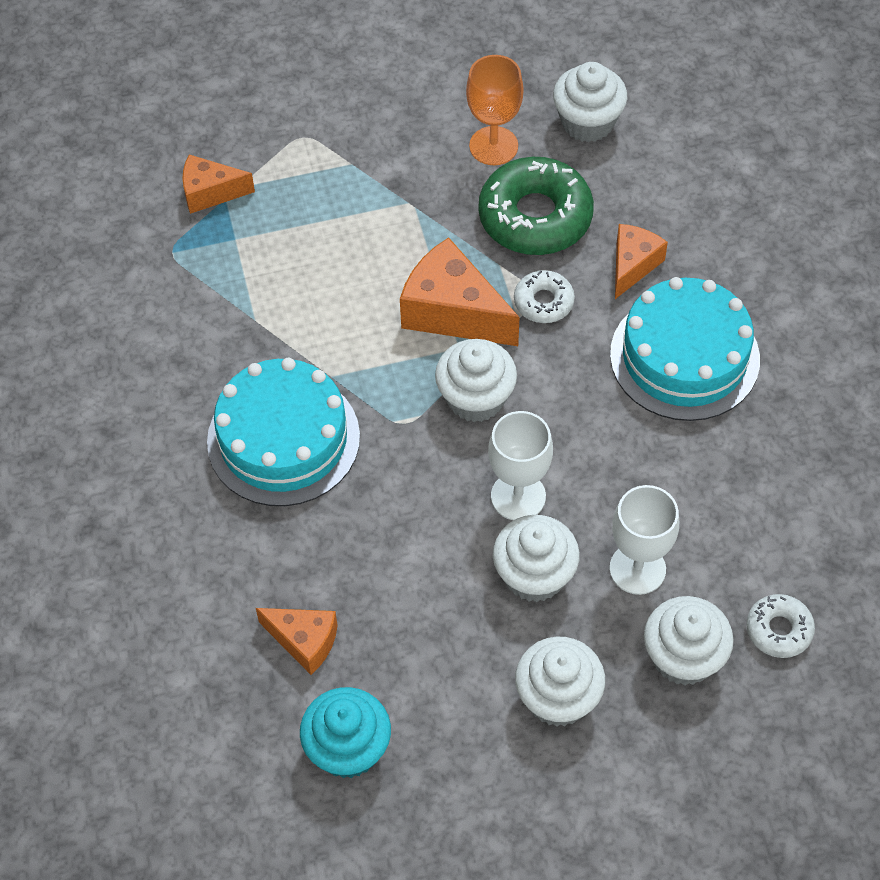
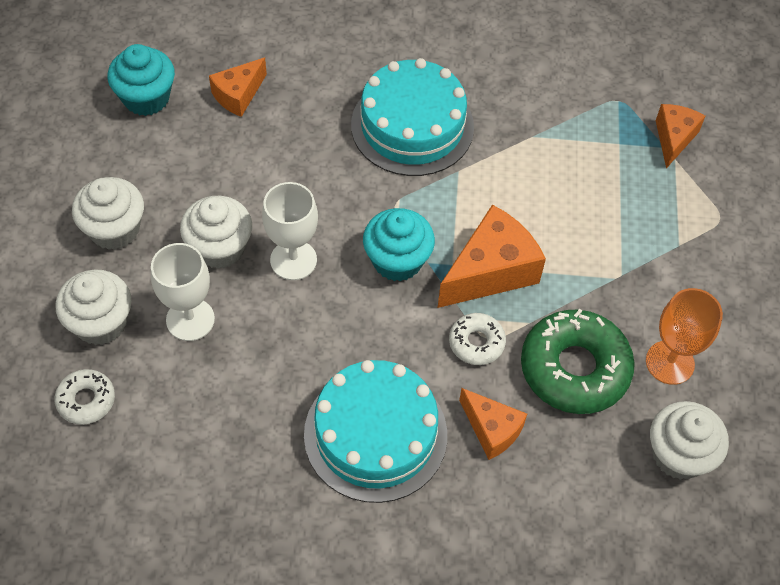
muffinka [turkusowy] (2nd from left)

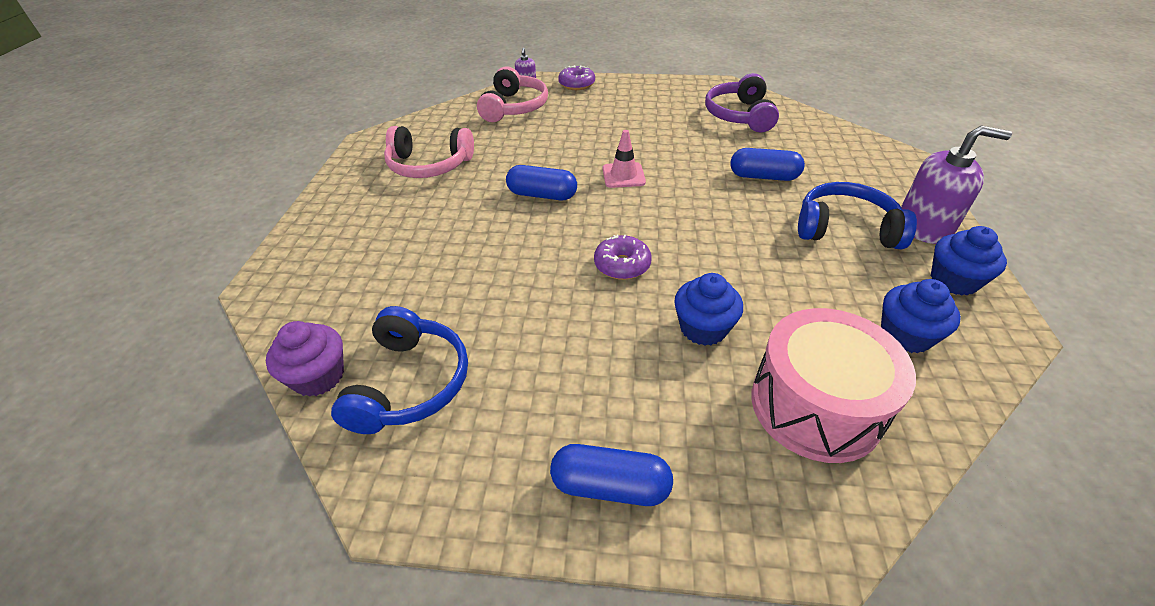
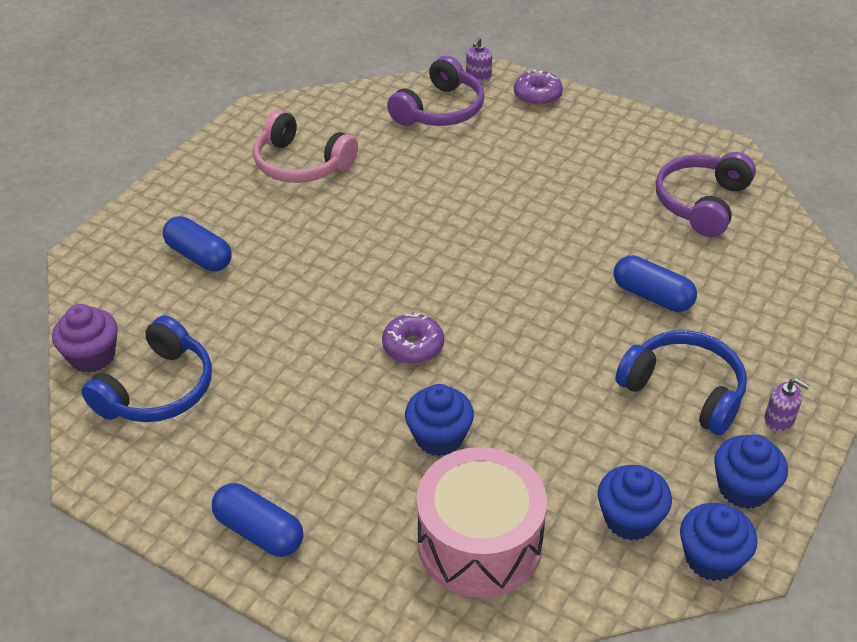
słuchawki [fioletowy] (1st from left)
dozownik mydła [fioletowy] (2nd from left)
pachołek [różowy]
kapsułka [niebieski] (1st from left)
muffinka [niebieski] (3rd from left)

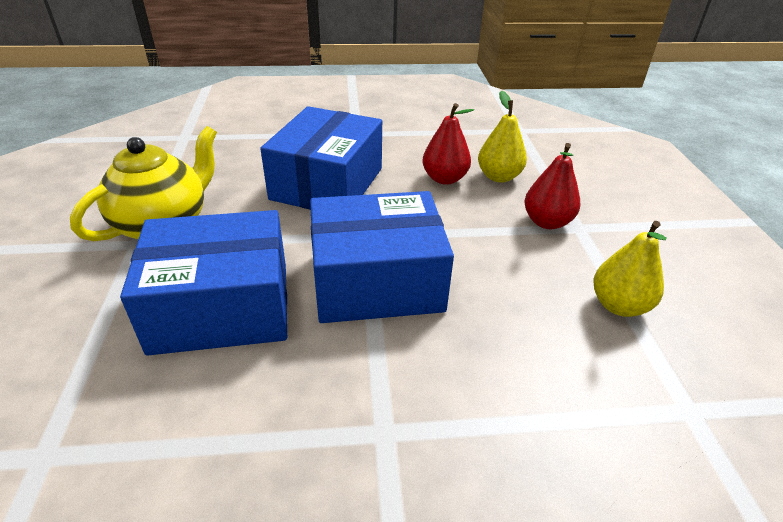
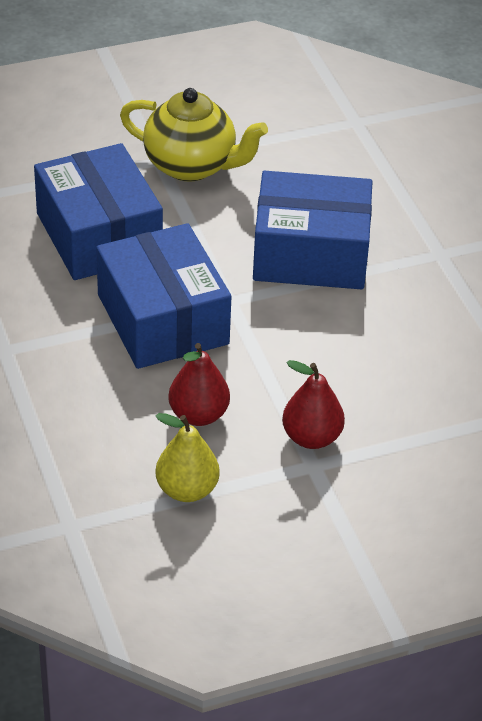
gruszka [żółty] (1st from left in the first image)
gruszka [czerwony] (1st from left)

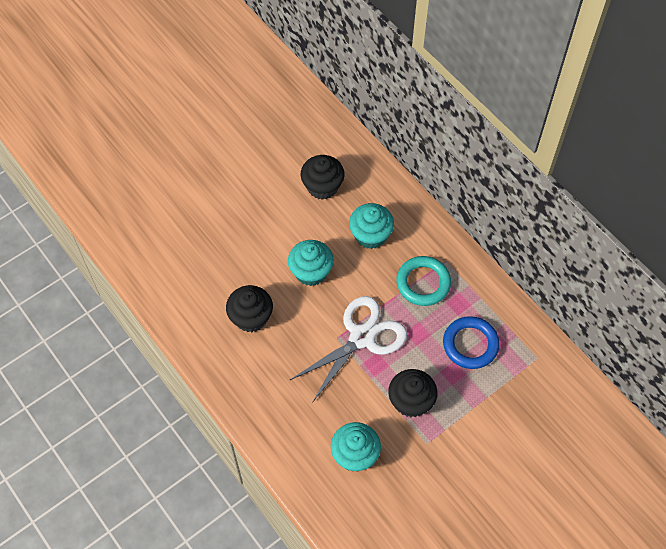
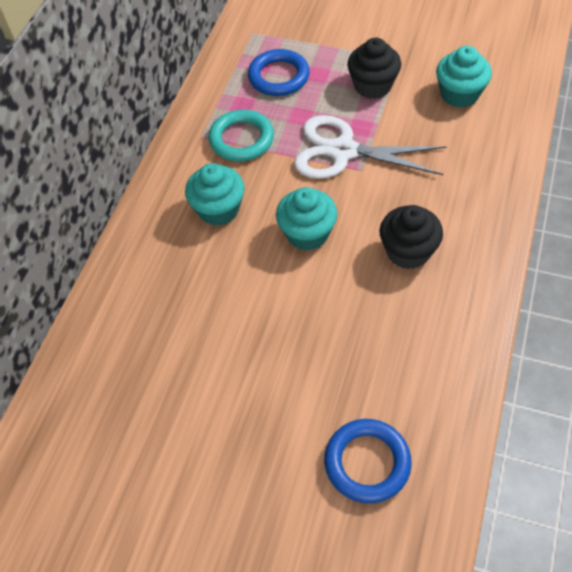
muffinka [czarny] (2nd from left in the first image)
pierścień [niebieski] (2nd from left)

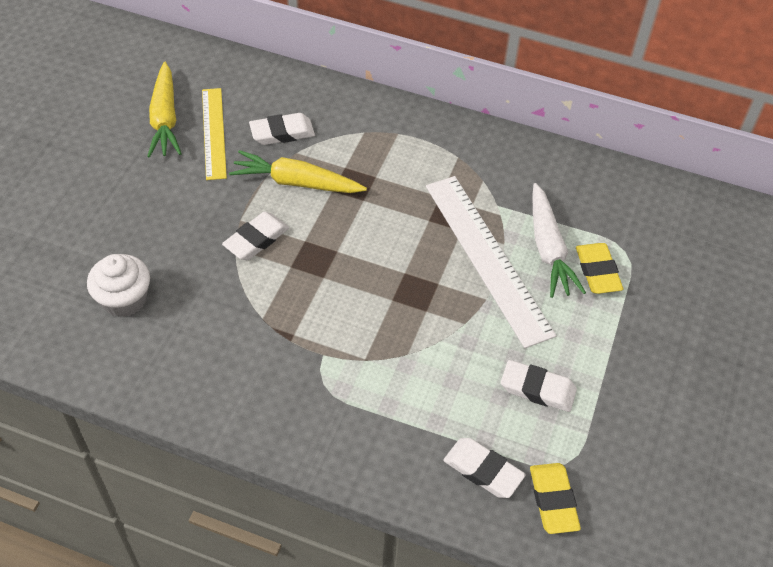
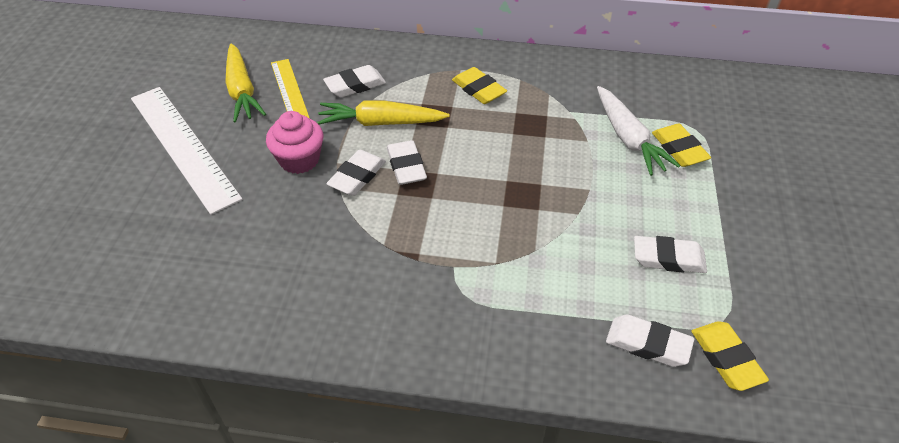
linijka [biały]
muffinka [biały]
gumka do mazania [żółty] (1st from left)
muffinka [różowy]
gumka do mazania [biały] (3rd from left)

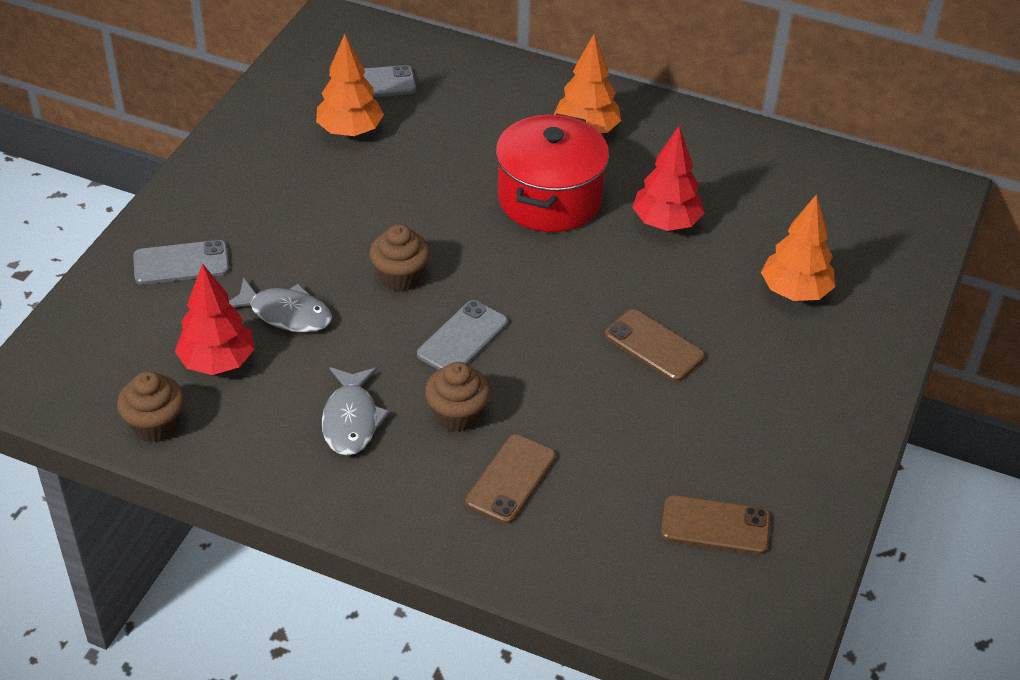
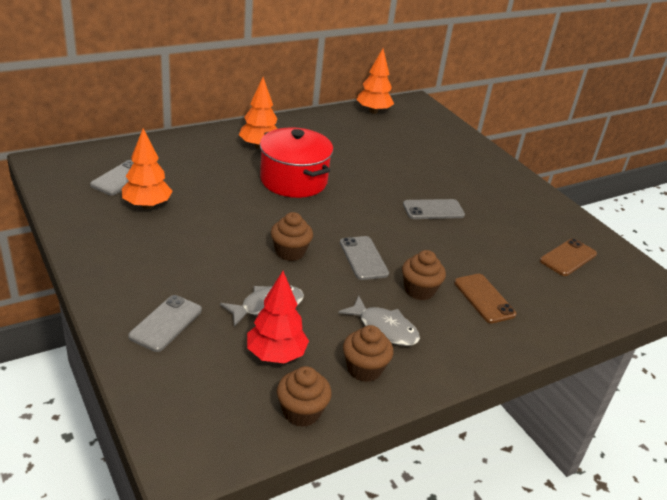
drzewko [czerwony] (2nd from left in the first image)
drzewko [pomarańczowy] (3rd from left)
telefon [szary] (4th from left)
muffinka [brązowy] (3rd from left)

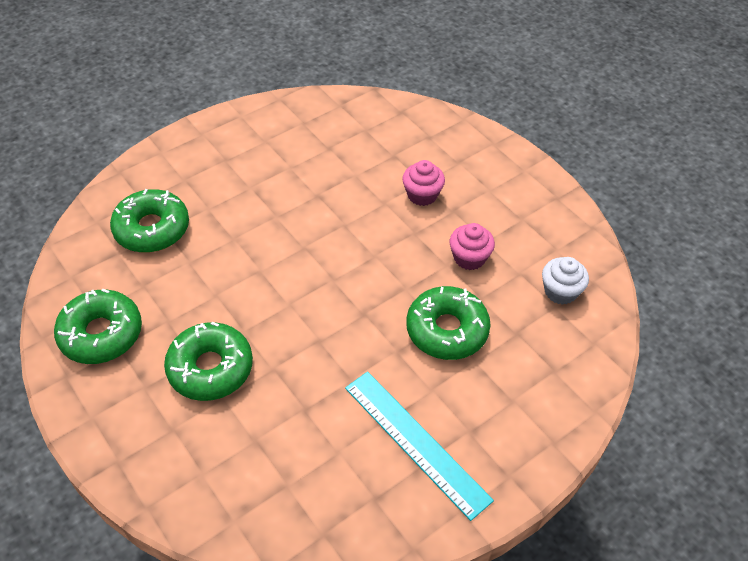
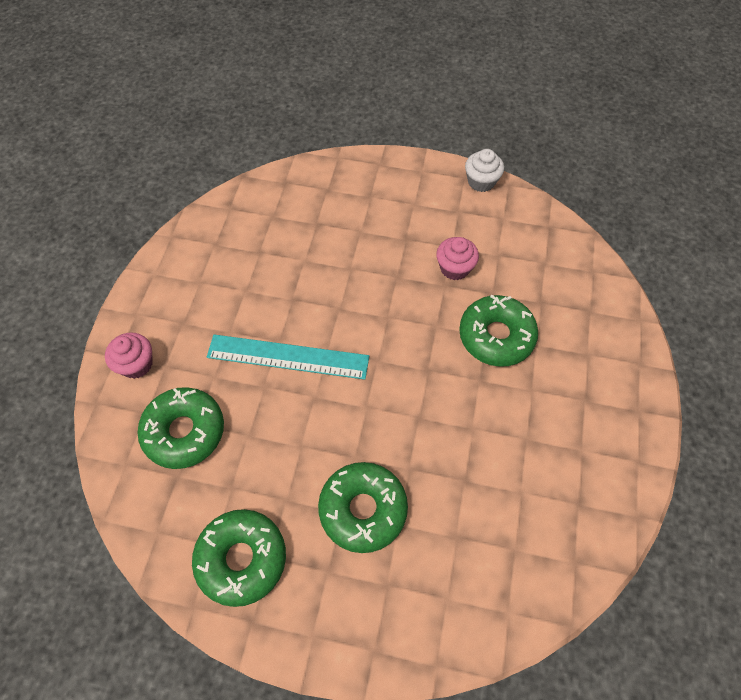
muffinka [różowy] (1st from left)
muffinka [biały]
linijka [turkusowy]

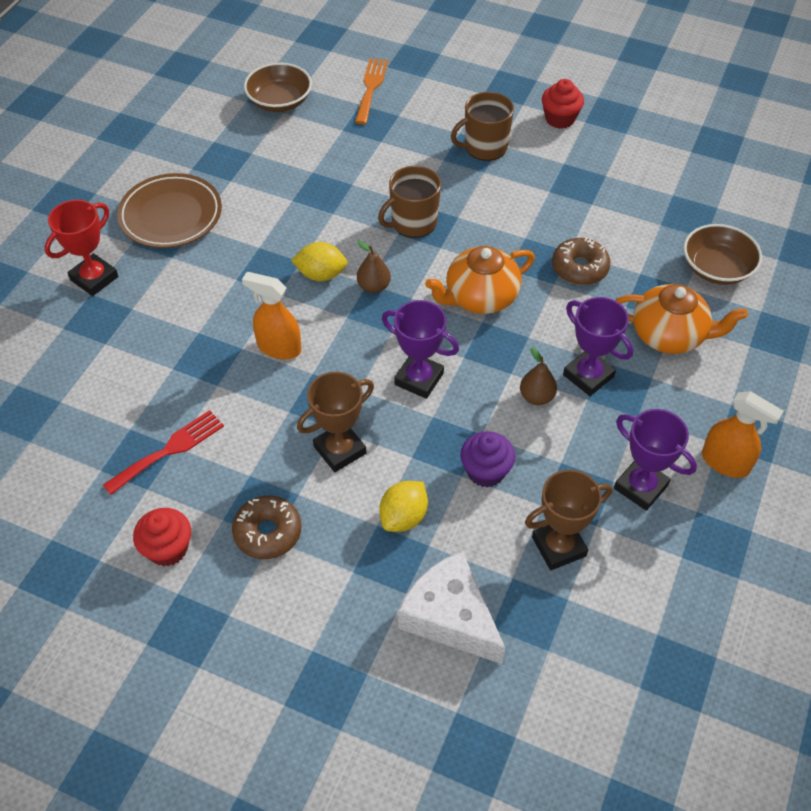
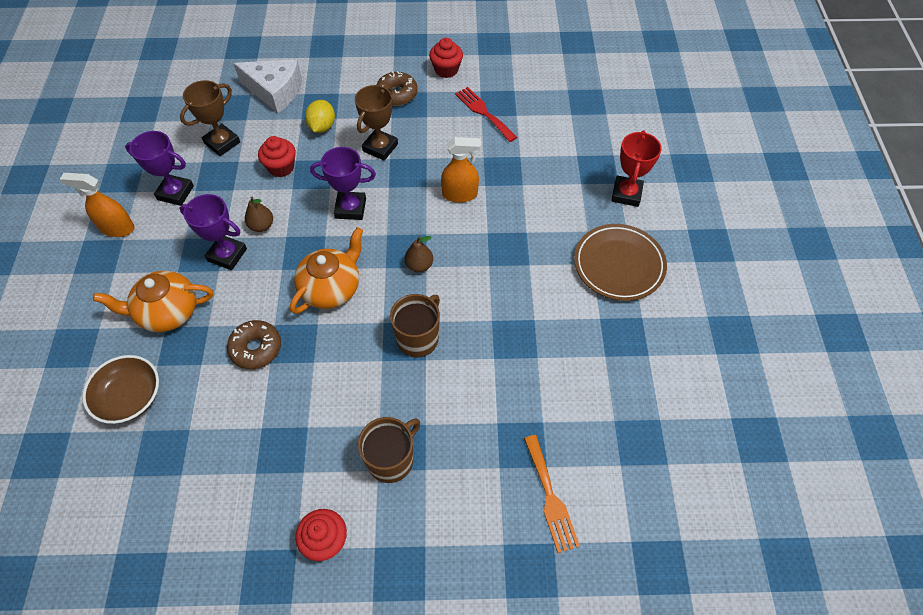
miska [brązowy] (1st from left in the first image)
cytryna [żółty] (1st from left in the first image)
widelec [czerwony]
muffinka [czerwony] (1st from left)

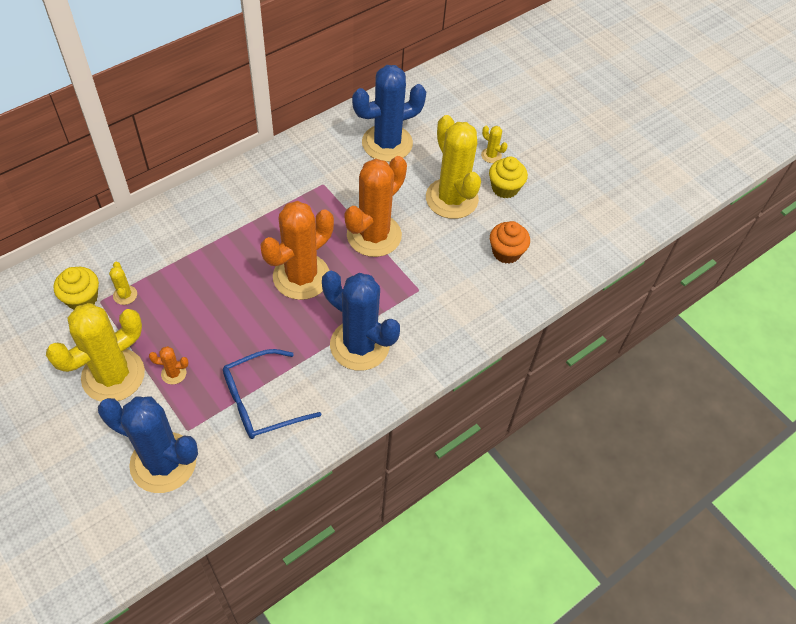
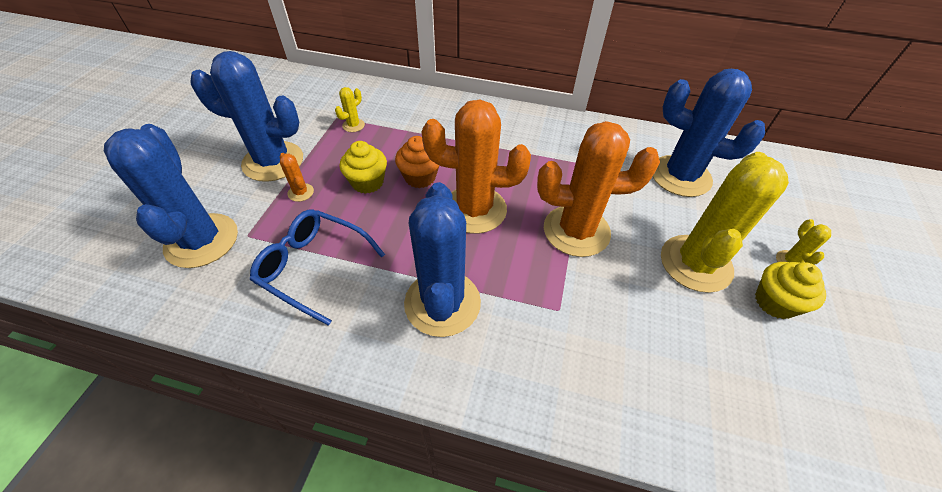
muffinka [pomarańczowy]
muffinka [żółty] (1st from left)
kaktus [niebieski] (2nd from left)

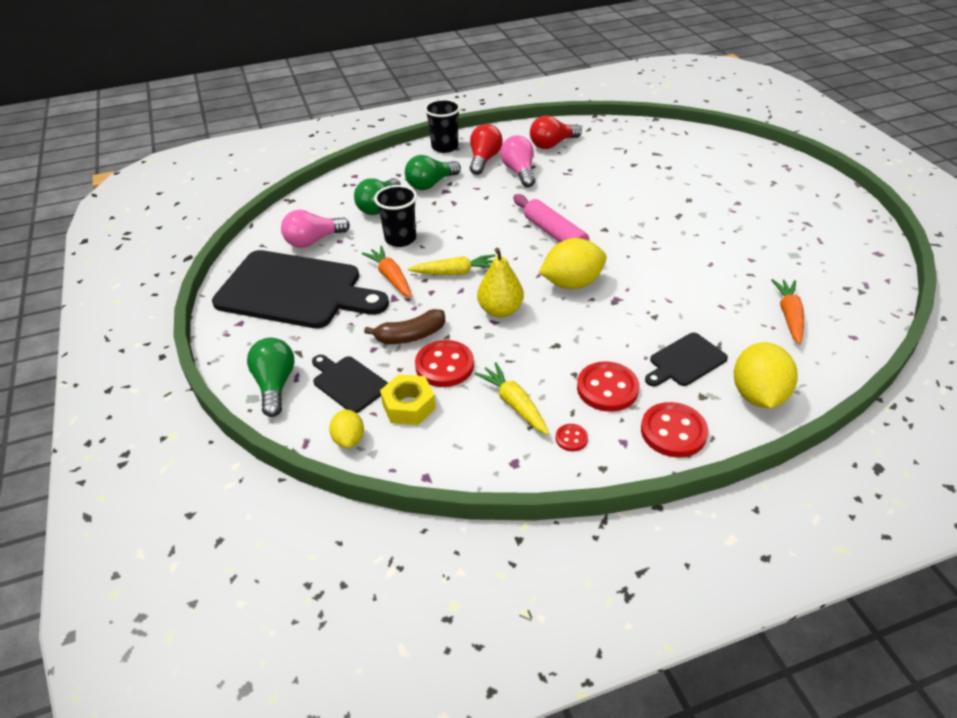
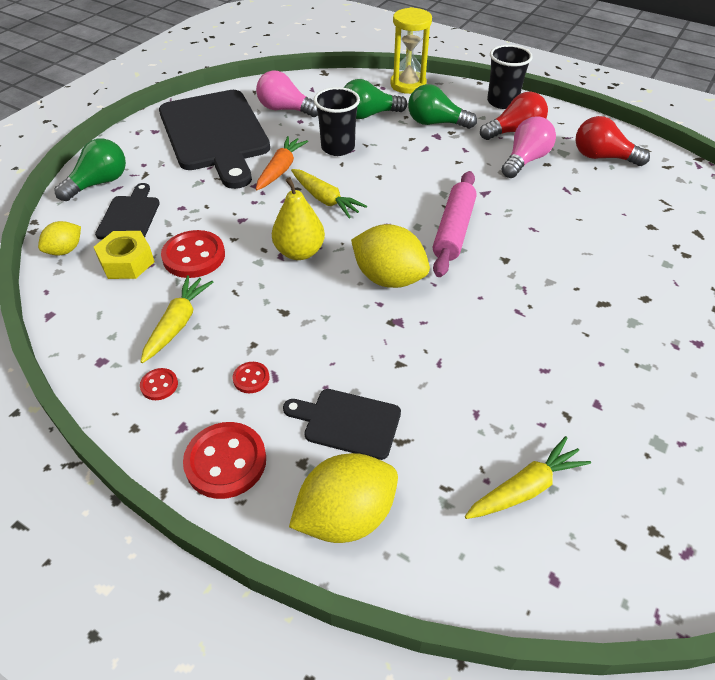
marchewka [żółty] (3rd from left)
banan [brązowy]
guzik [czerwony] (4th from left)
klepsydra [żółty]

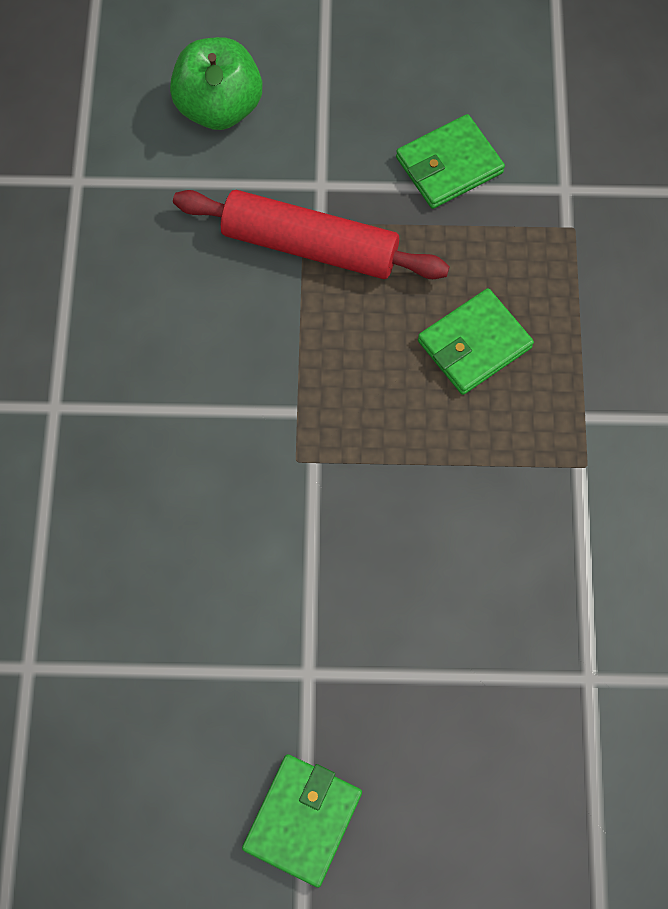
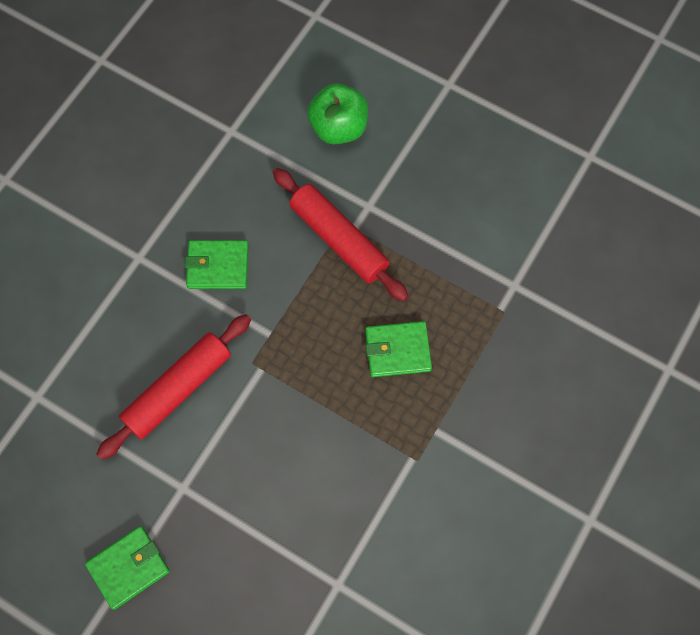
portfel [zielony] (2nd from left)
wałek do ciasta [czerwony] (1st from left)

